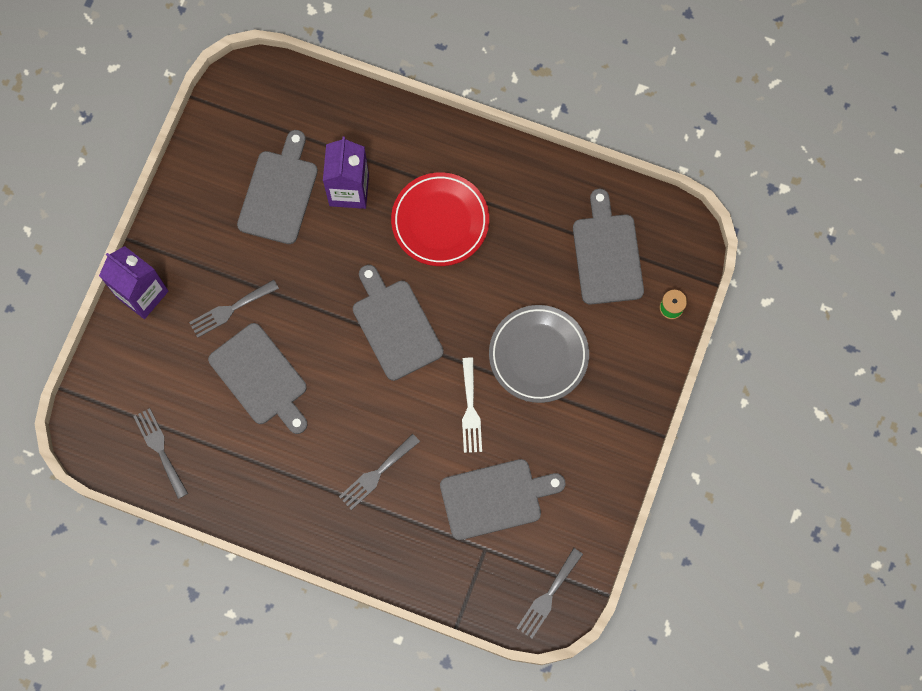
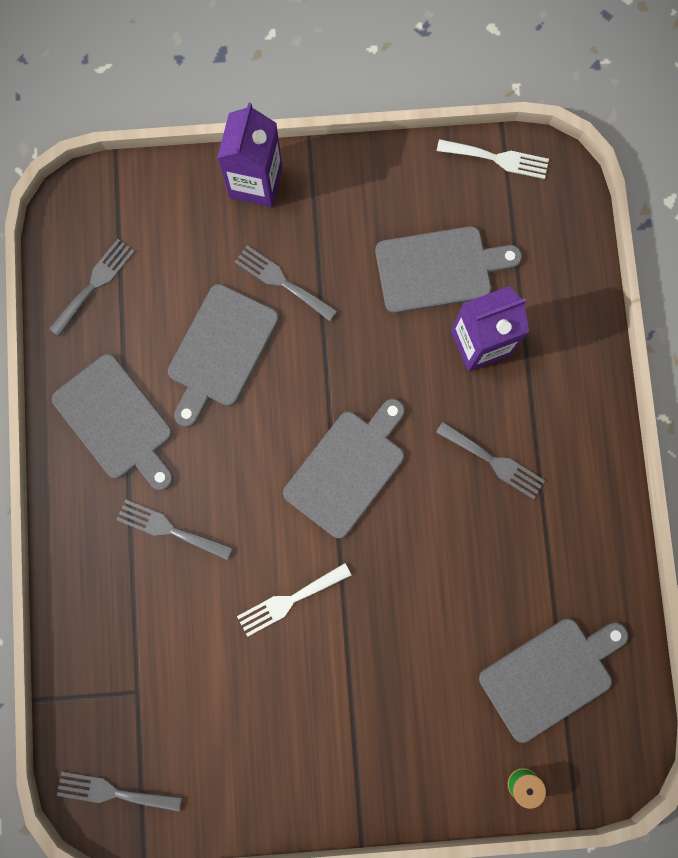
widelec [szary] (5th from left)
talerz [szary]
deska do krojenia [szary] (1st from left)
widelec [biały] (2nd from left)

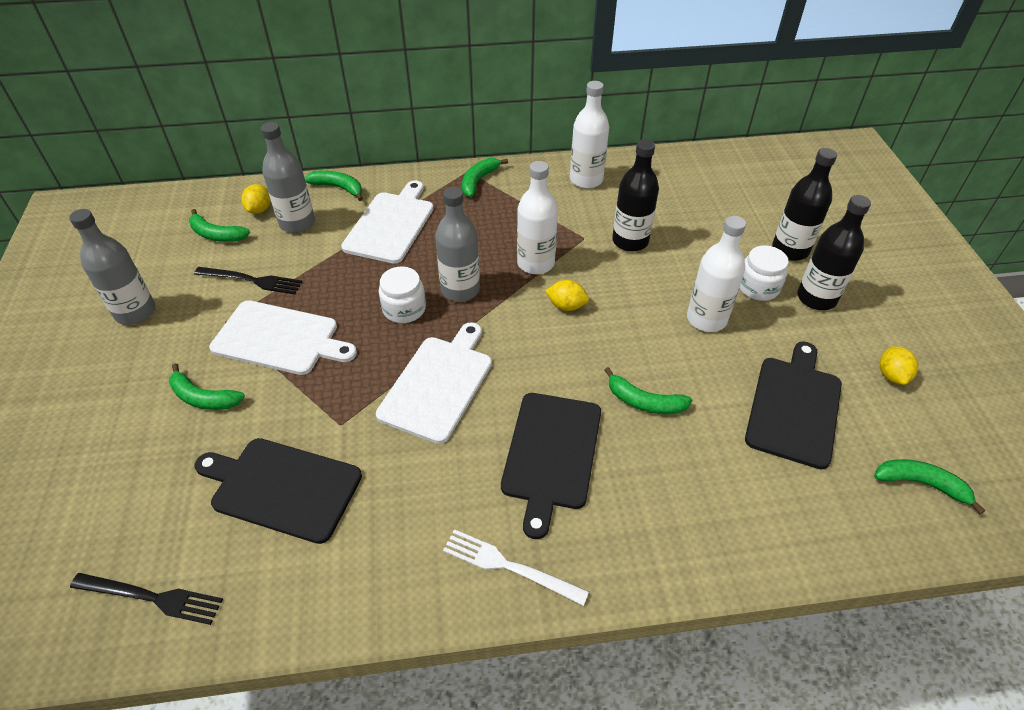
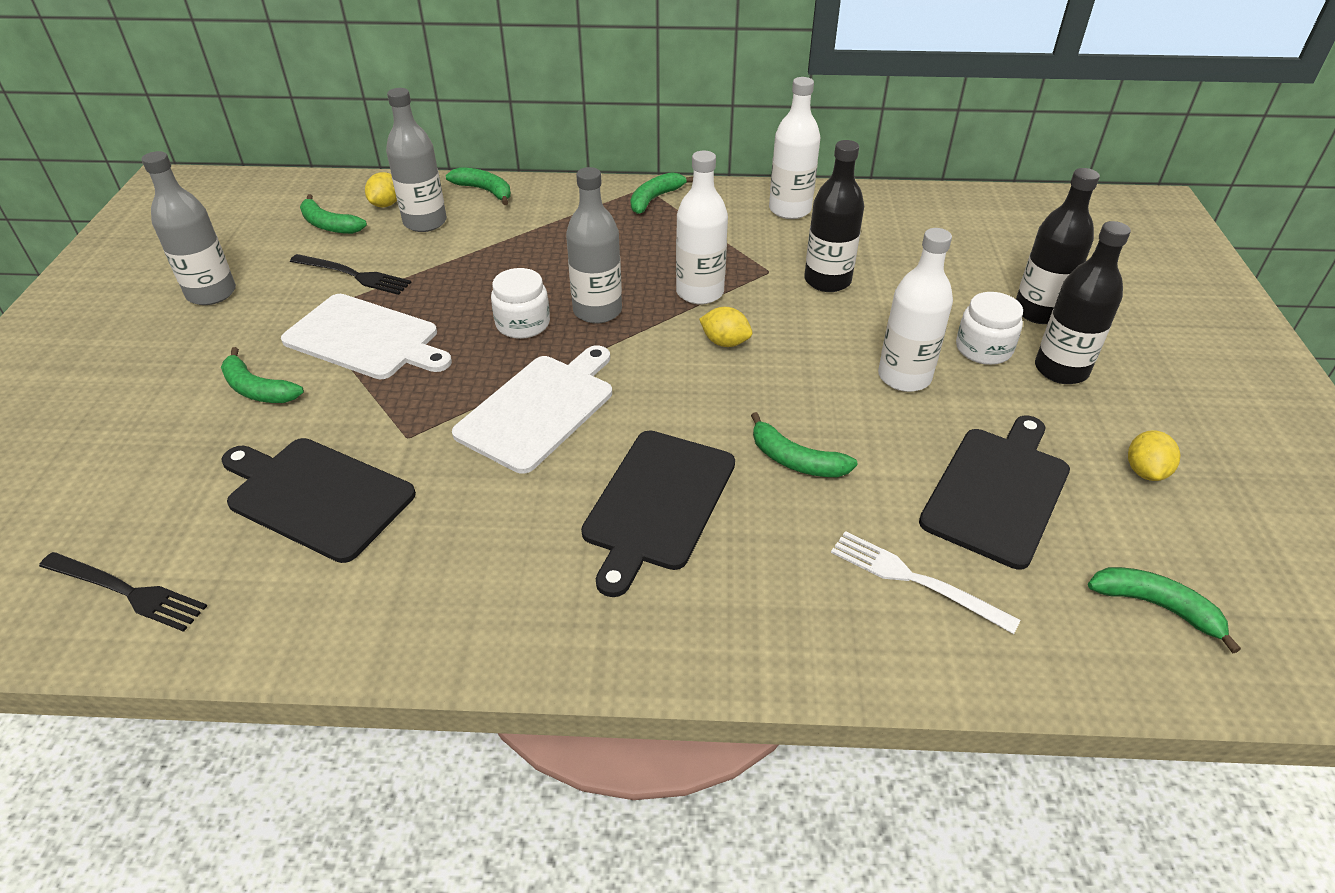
deska do krojenia [biały] (2nd from left in the first image)
widelec [biały]

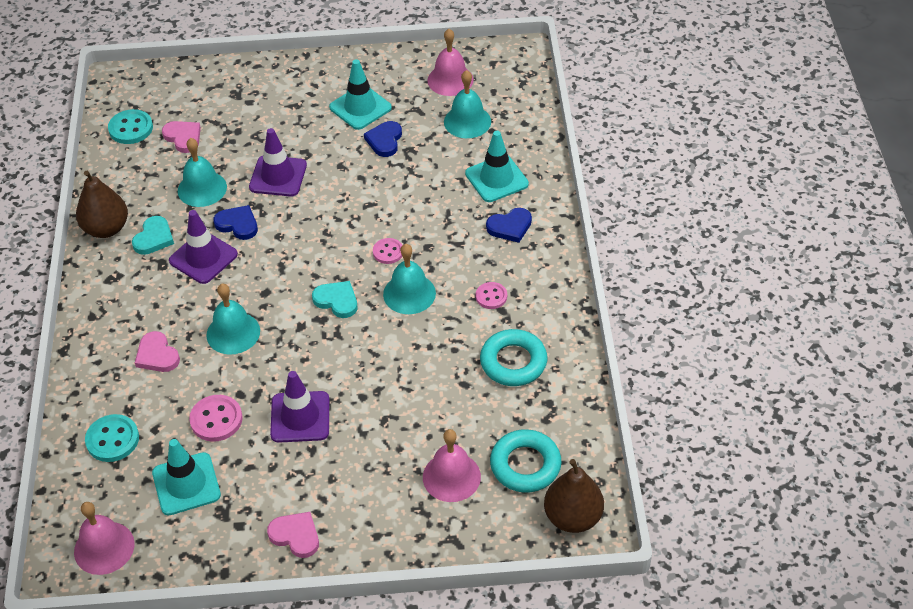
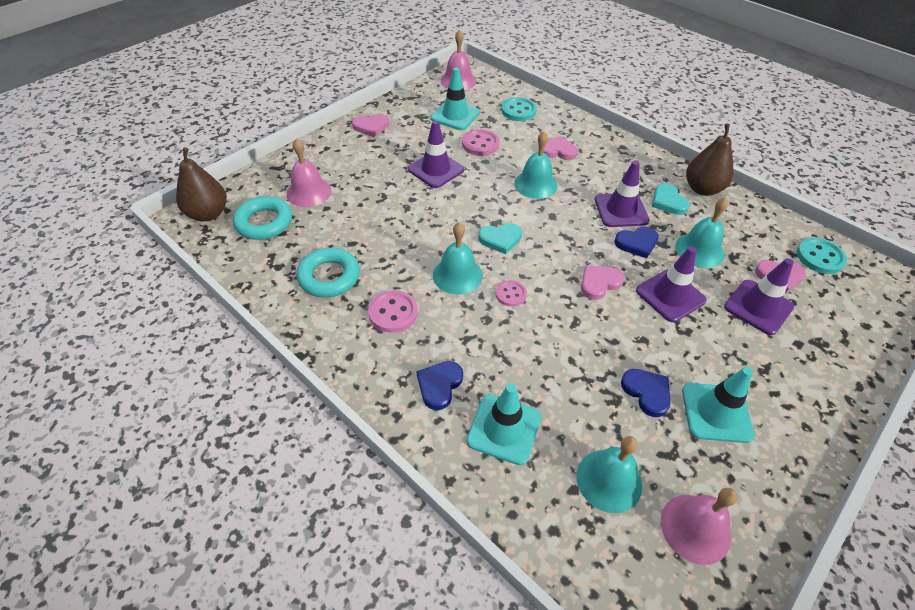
guzik [różowy] (1st from left)
pachołek [fioletowy] (4th from left)
serce [różowy] (3rd from left)

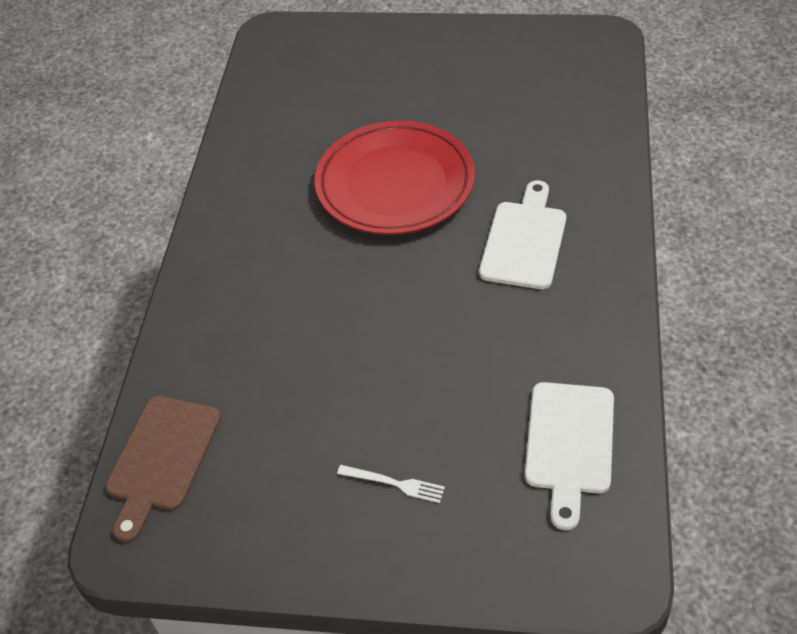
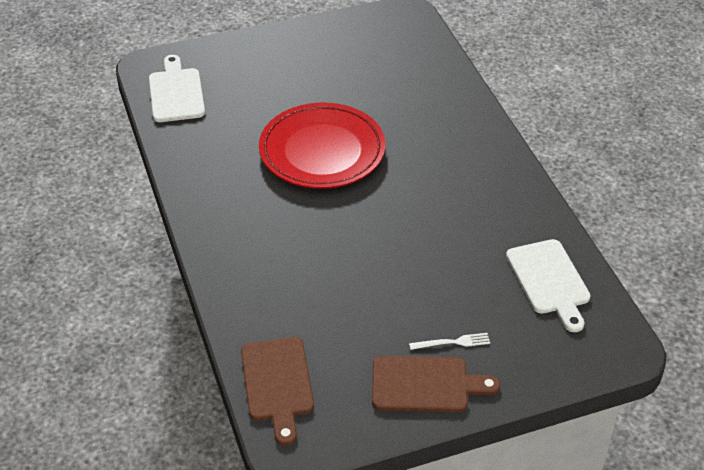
deska do krojenia [biały] (1st from left)
deska do krojenia [brązowy] (2nd from left)

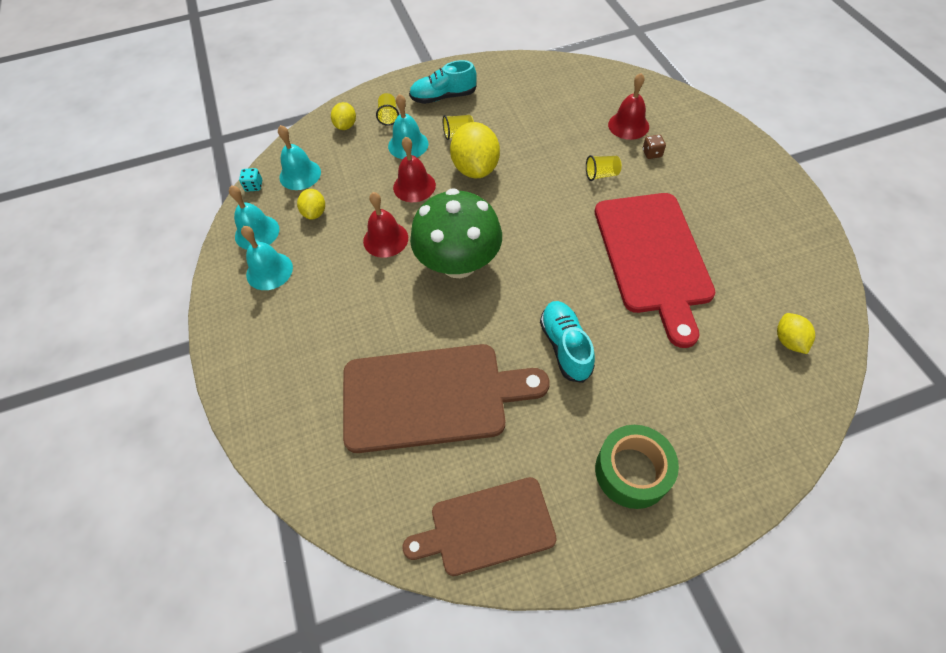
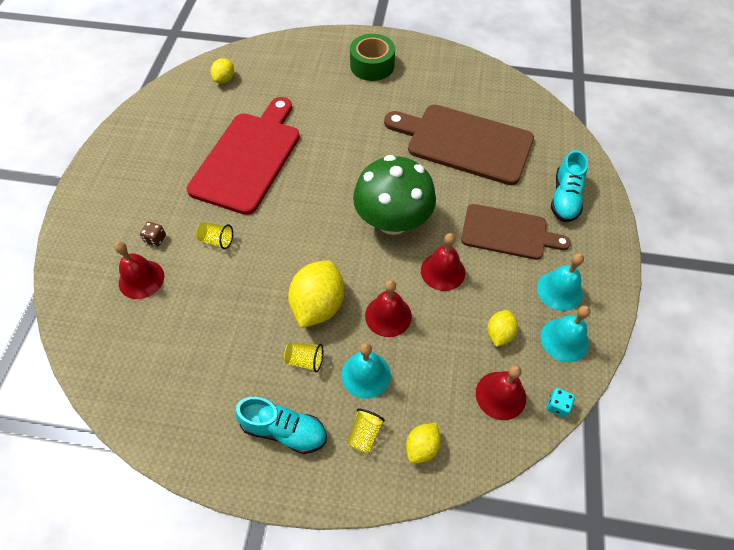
dzwonek [czerwony] (4th from left)
but [turkusowy] (2nd from left)
deska do krojenia [brązowy] (2nd from left)

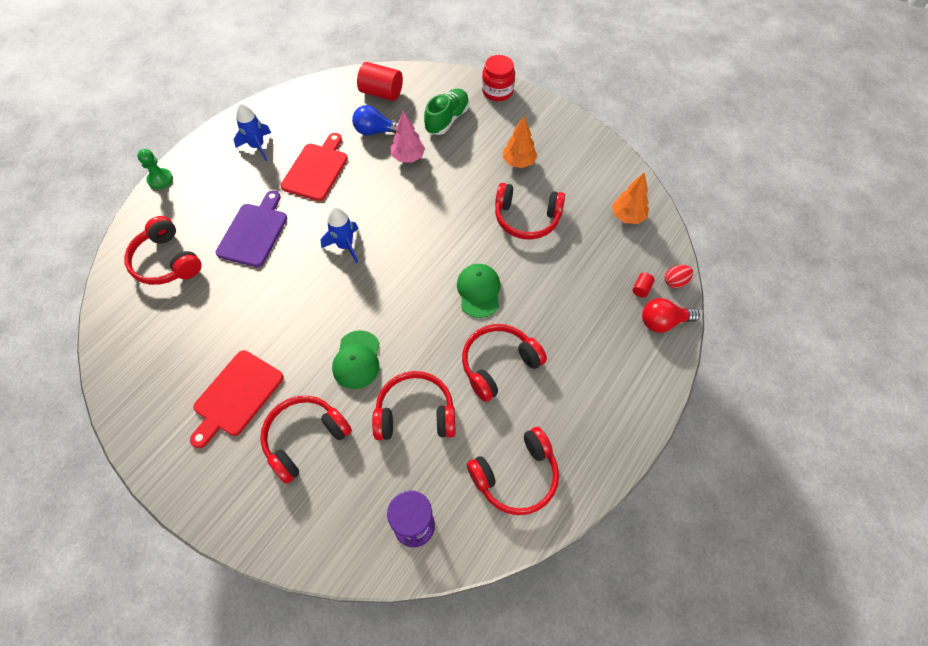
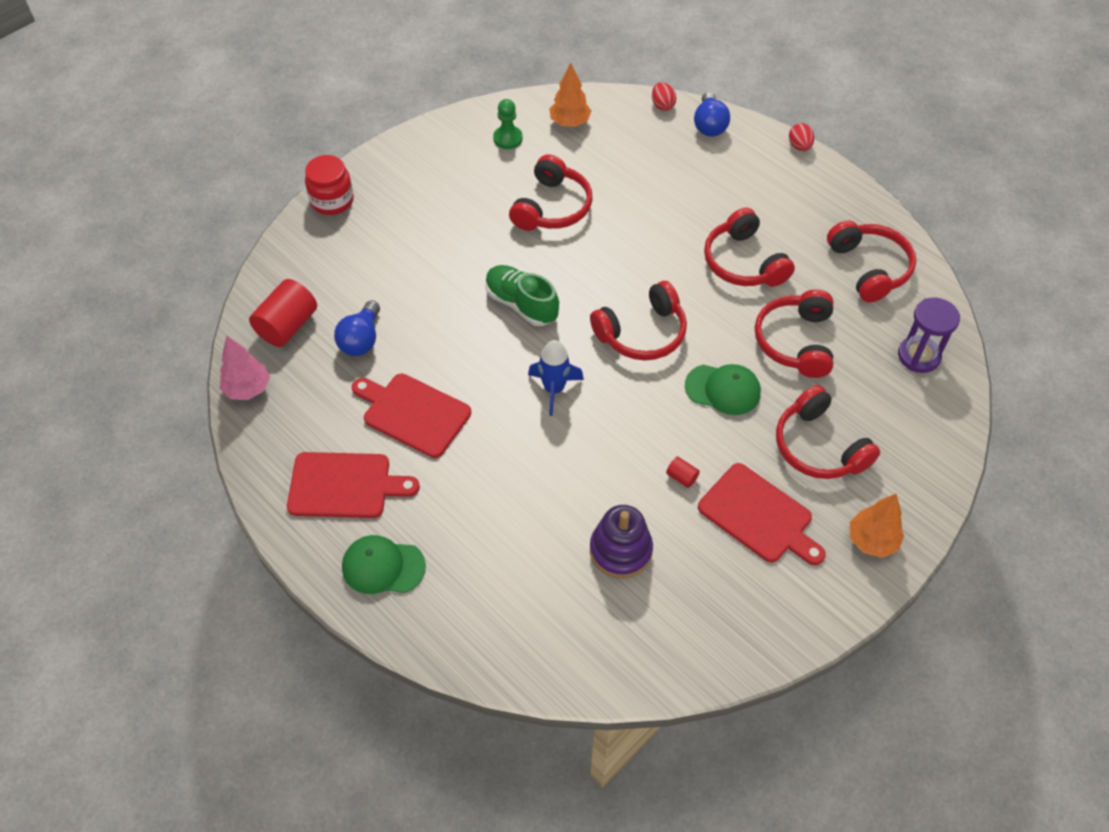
but [zielony]
deska do krojenia [czerwony] (1st from left)
drzewko [różowy]
drzewko [pomarańczowy] (2nd from left)
pionek [zielony]
deska do krojenia [fioletowy]
słuchawki [czerwony] (2nd from left)
czapka [zielony] (1st from left)
walec [czerwony] (2nd from left)
żarówka [niebieski] (2nd from left)
jajko [czerwony] (2nd from left)
zabawka nakładanka [fioletowy]

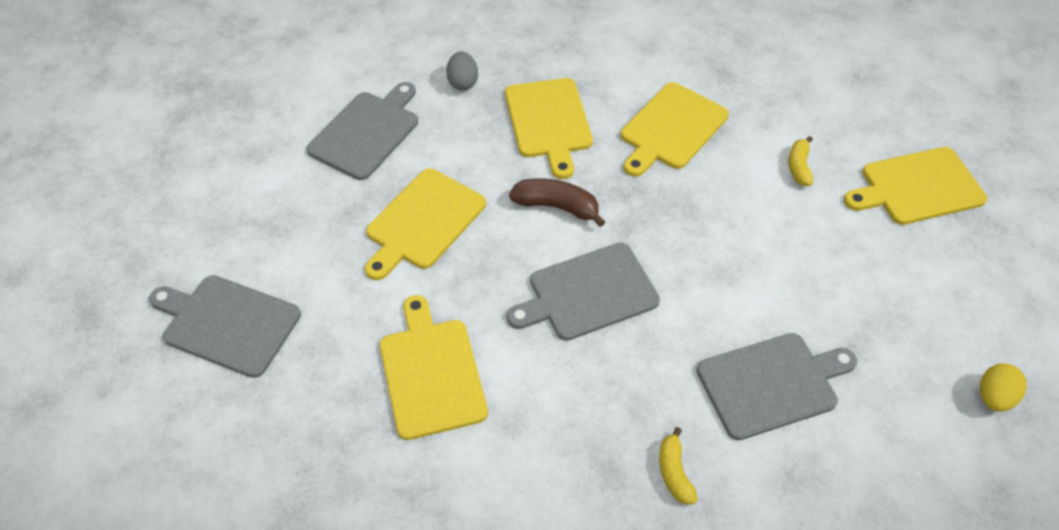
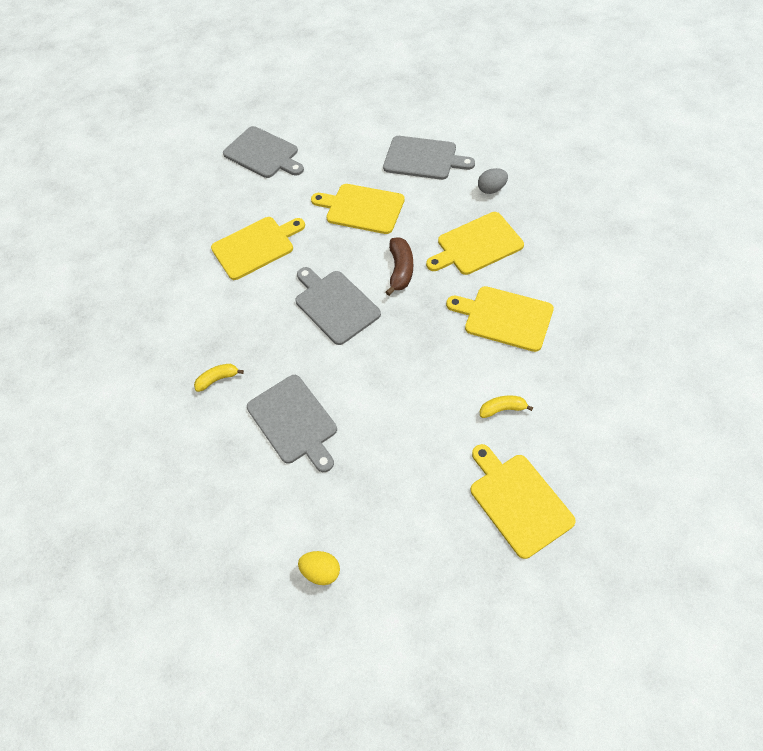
deska do krojenia [szary] (1st from left)

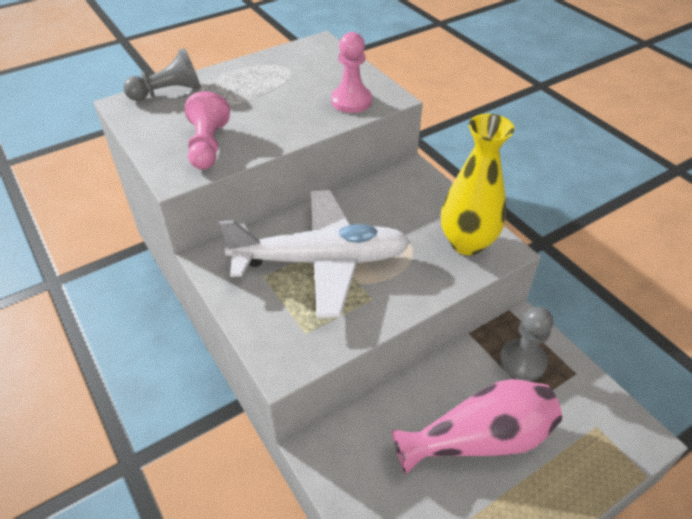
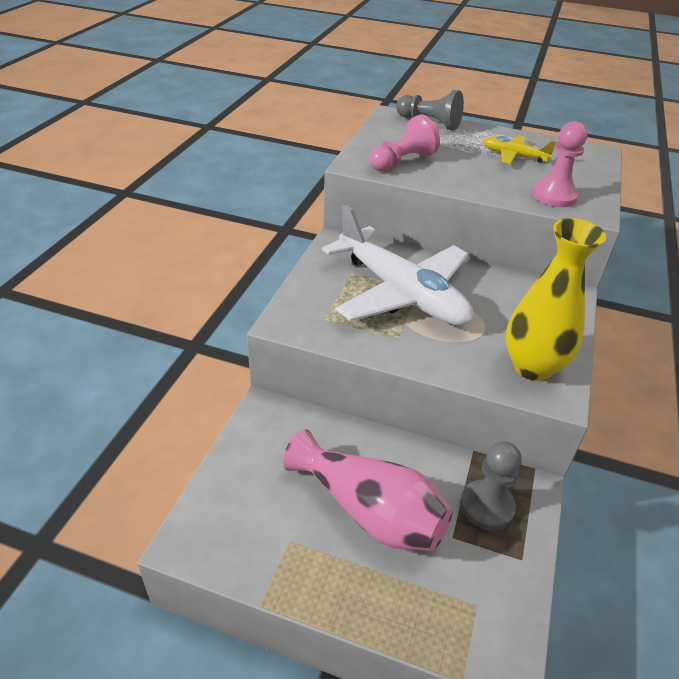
samolot [żółty]

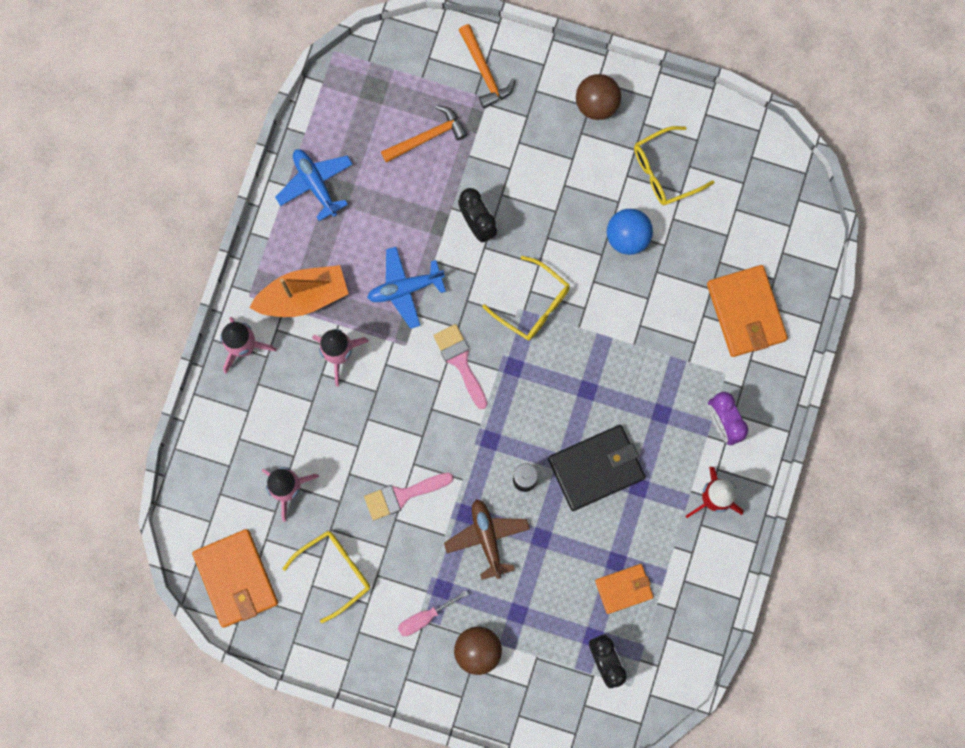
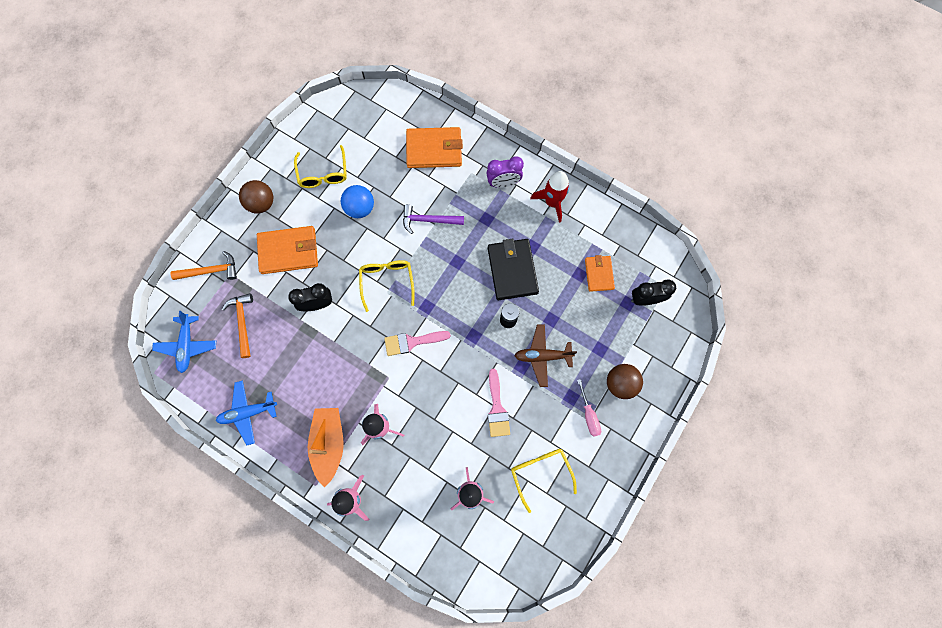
samolot [niebieski] (1st from left)
okulary [żółty] (2nd from left)
portfel [pomarańczowy] (1st from left)
młotek [fioletowy]

